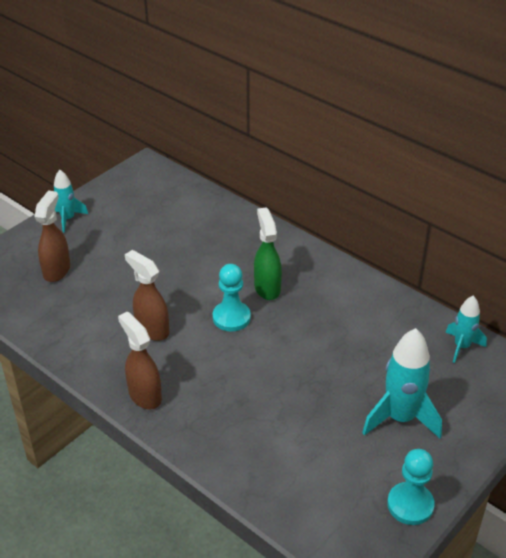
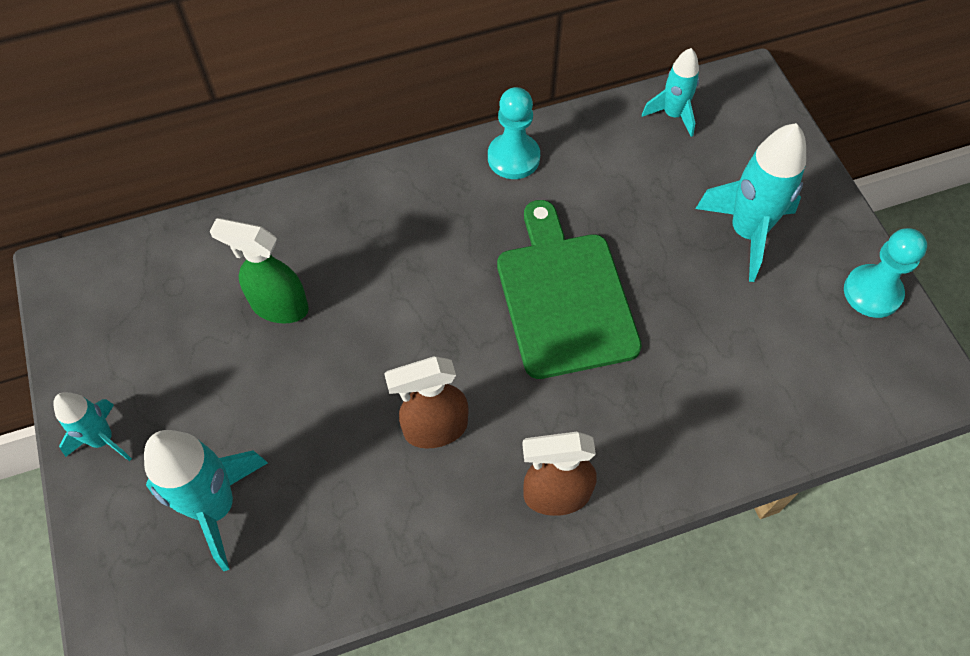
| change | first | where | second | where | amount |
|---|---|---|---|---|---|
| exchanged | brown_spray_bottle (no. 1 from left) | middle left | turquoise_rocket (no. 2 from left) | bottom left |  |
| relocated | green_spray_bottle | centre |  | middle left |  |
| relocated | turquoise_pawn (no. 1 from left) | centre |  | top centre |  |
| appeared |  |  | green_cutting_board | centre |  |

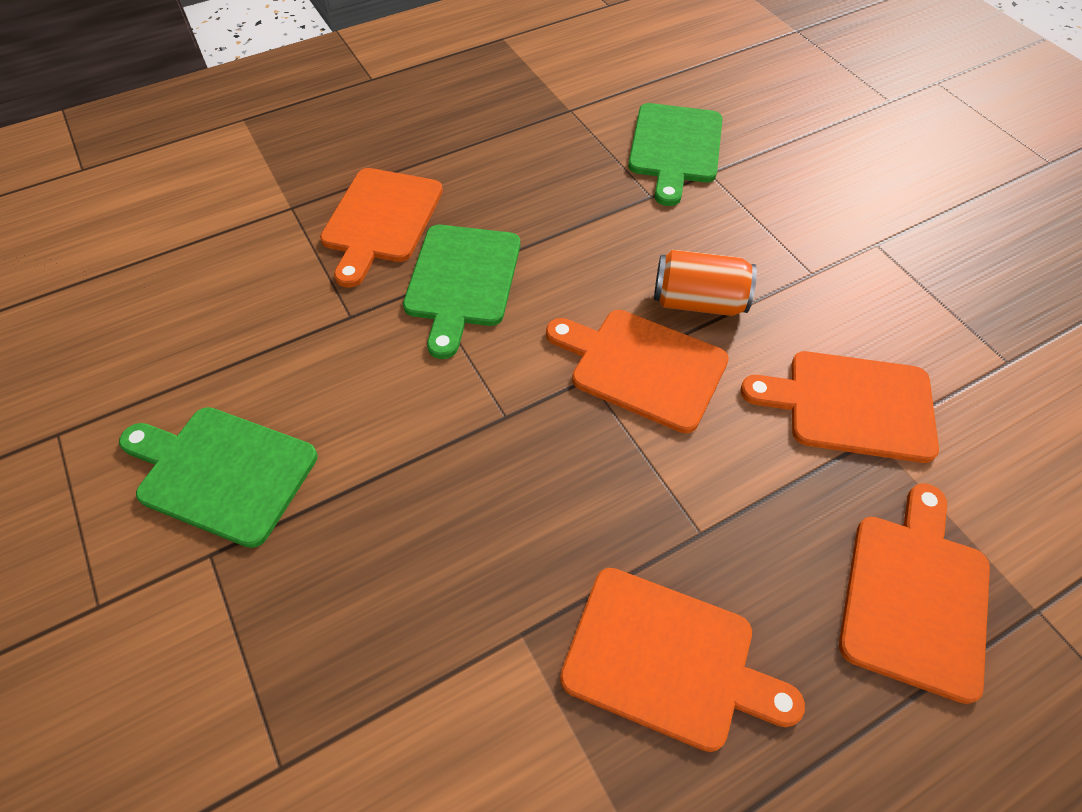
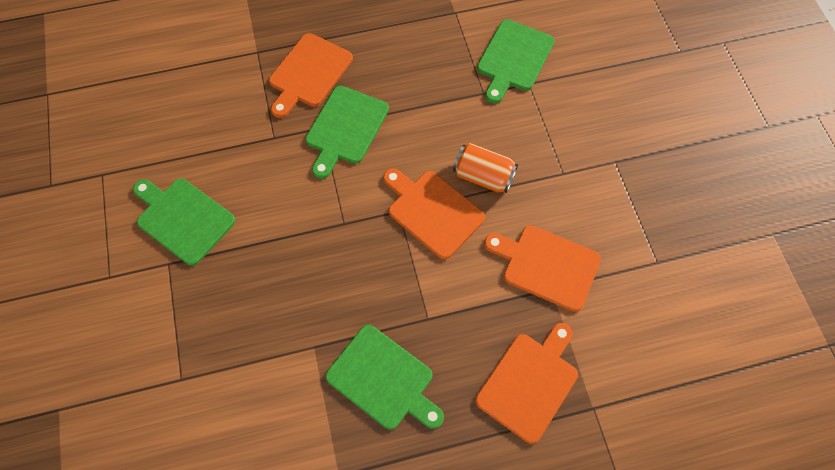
| change | first | where | second | where | amount |
|---|---|---|---|---|---|
| colour | orange_cutting_board (no. 3 from left) | bottom centre | green_cutting_board (no. 3 from left) | bottom centre |  |

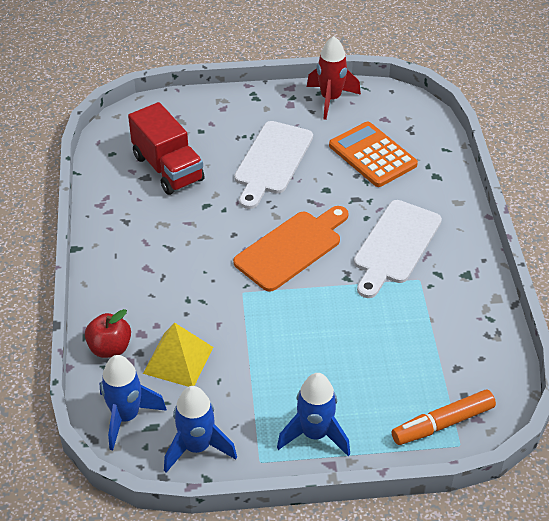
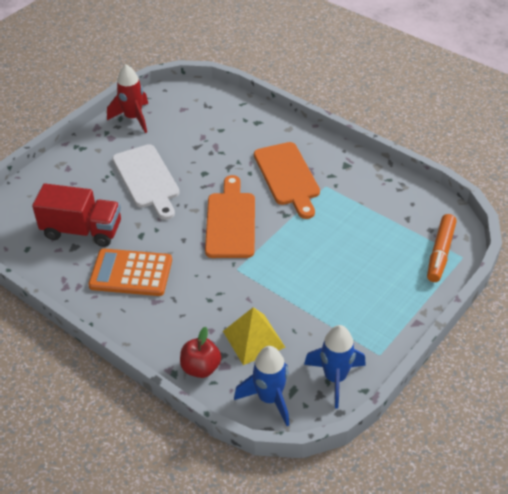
| change | first | where | second | where | amount |
|---|---|---|---|---|---|
| relocated | orange_calculator | top right |  | middle left |  |
| colour | white_cutting_board (no. 2 from left) | middle right | orange_cutting_board (no. 2 from left) | centre |  |
| missing | blue_rocket (no. 3 from left) | bottom centre |  |  |  |

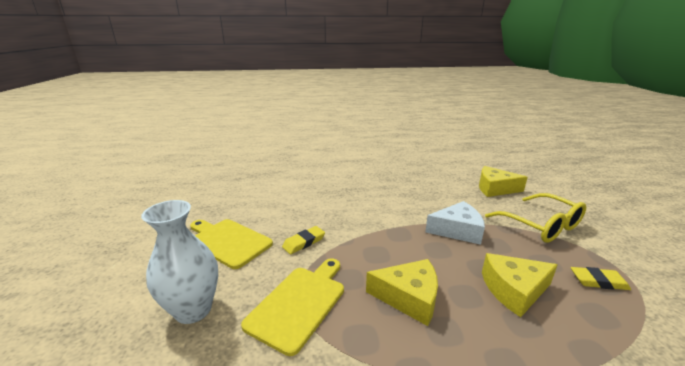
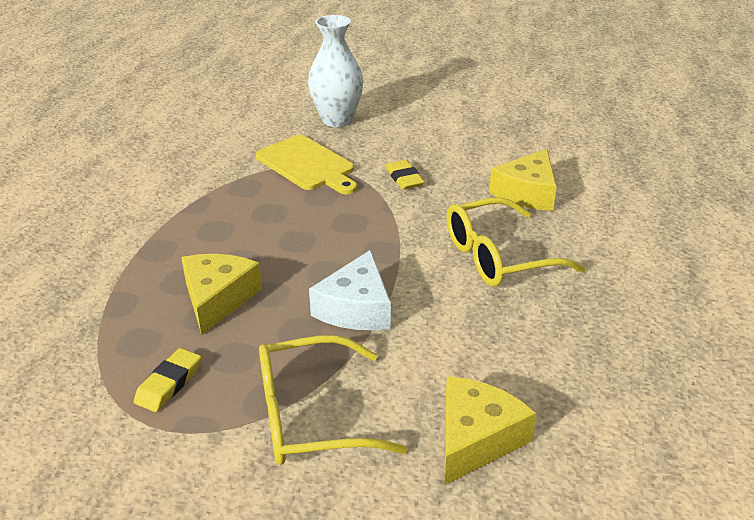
| change | first | where | second | where | amount |
|---|---|---|---|---|---|
| appeared |  |  | yellow_glasses (no. 2 from left) | middle right |  |
| relocated | yellow_cheese (no. 1 from left in the first image) | bottom centre | yellow_cheese (no. 3 from left) | middle right |  |
| missing | yellow_cutting_board (no. 1 from left) | bottom centre |  |  |  |

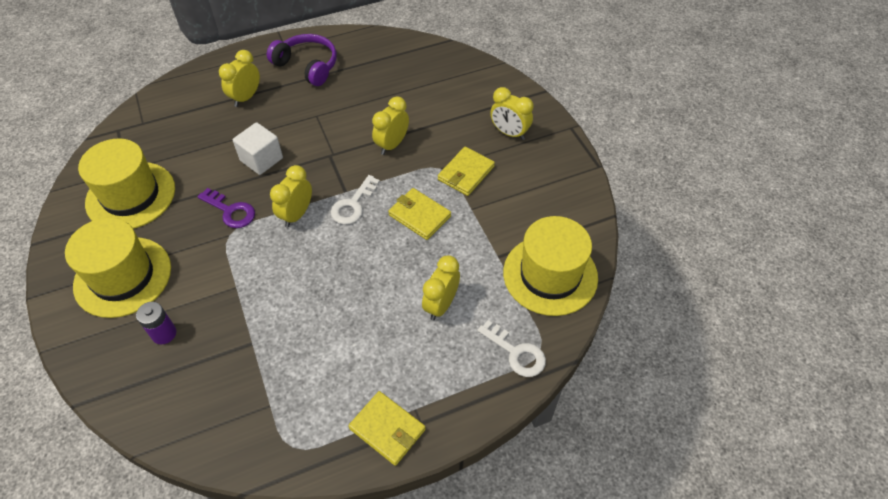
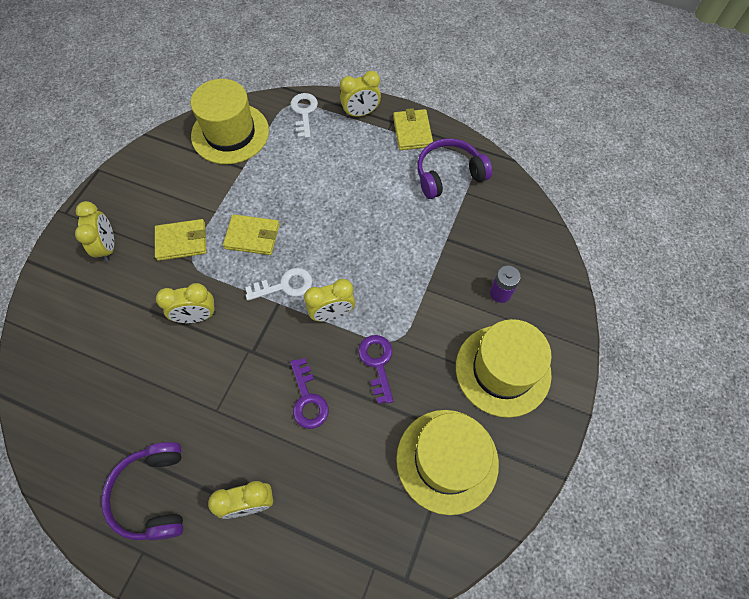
| change | first | where | second | where | amount |
|---|---|---|---|---|---|
| spun | yellow_wallet (no. 2 from left) | centre |  | centre | 75 degrees counterclockwise |
| exchanged | white_cube | top left | purple_key (no. 1 from left) | centre |  |
| relocated | yellow_clock (no. 4 from left in the first image) | centre | yellow_clock (no. 5 from left) | top centre |  |
| appeared |  |  | purple_headphones (no. 2 from left) | top centre |  |

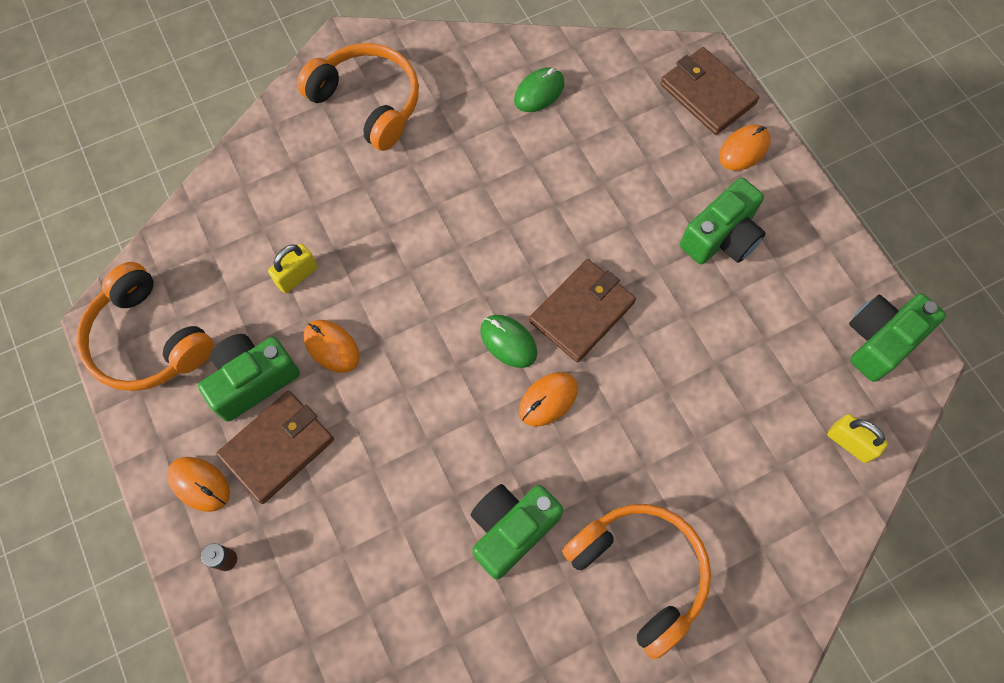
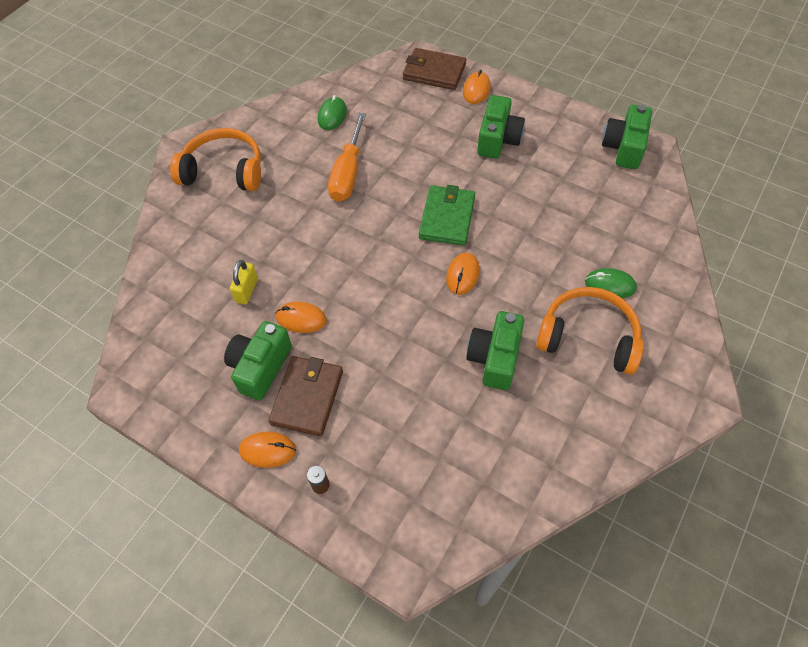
| change | first | where | second | where | amount |
|---|---|---|---|---|---|
| appeared |  |  | orange_screwdriver | top centre |  |
| colour | brown_wallet (no. 2 from left) | centre | green_wallet | top centre |  |
| relocated | green_mouse (no. 1 from left in the first image) | centre | green_mouse (no. 2 from left) | middle right |  |
| missing | orange_headphones (no. 1 from left) | middle left |  |  |  |
| missing | yellow_padlock (no. 2 from left) | middle right |  |  |  |

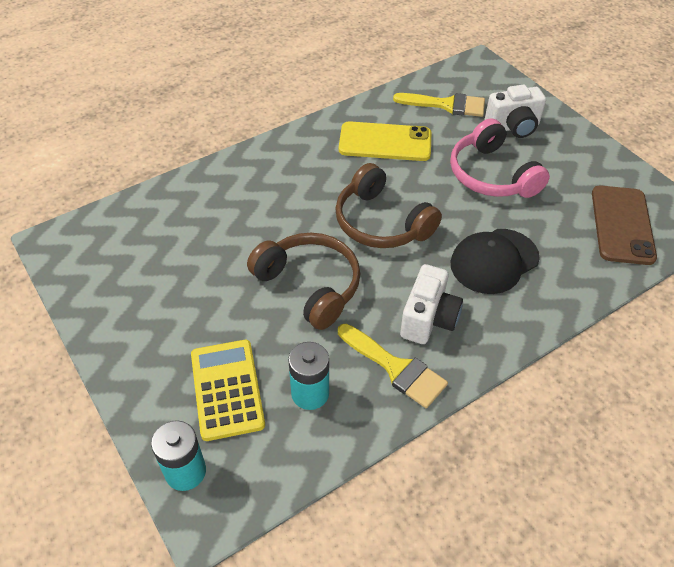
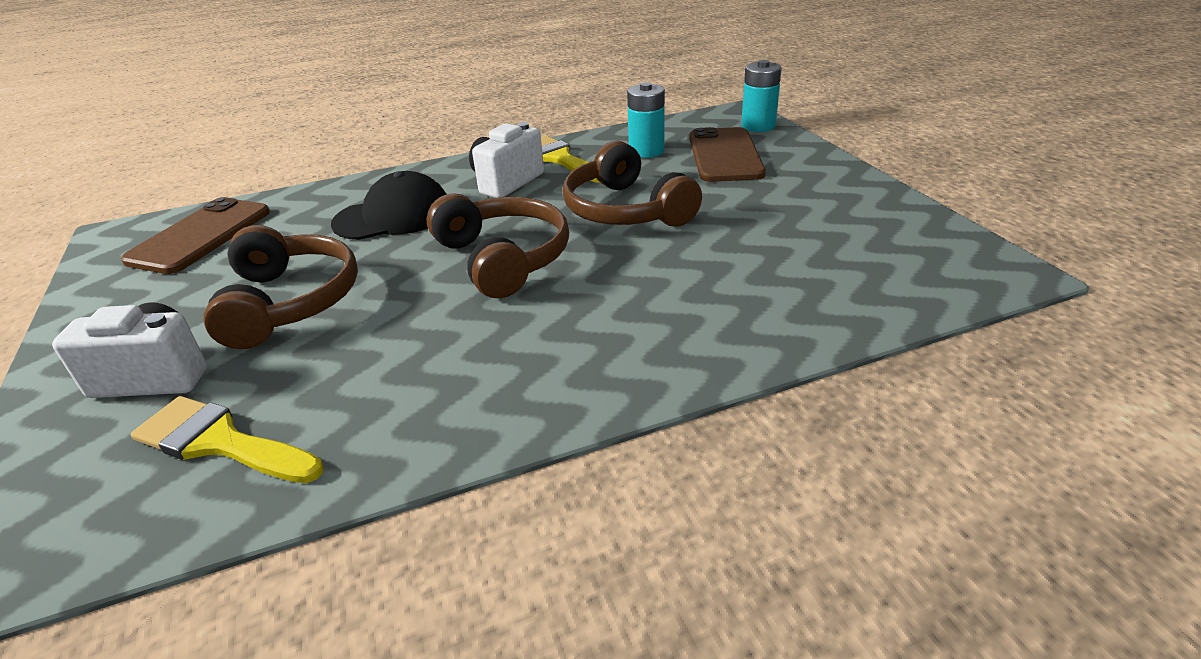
| change | first | where | second | where | amount |
|---|---|---|---|---|---|
| colour | pink_headphones | top right | brown_headphones (no. 1 from left) | middle left |  |
| exchanged | yellow_calculator | bottom centre | brown_phone (no. 2 from left) | top centre |  |
| missing | yellow_phone | top centre |  |  |  |

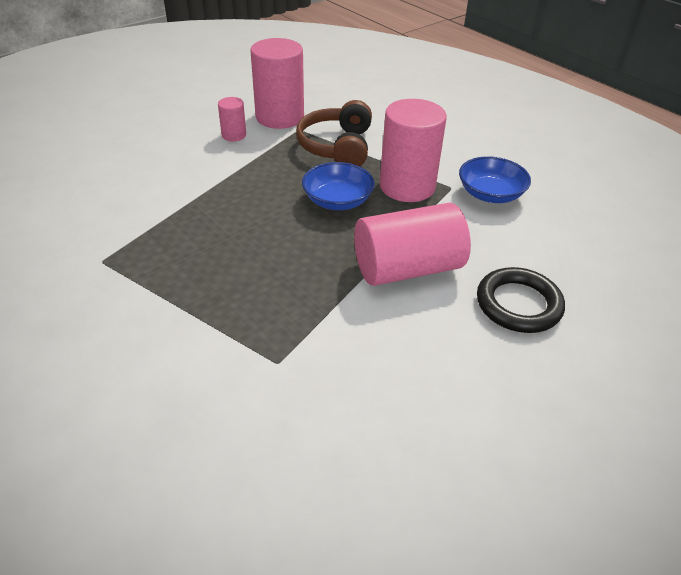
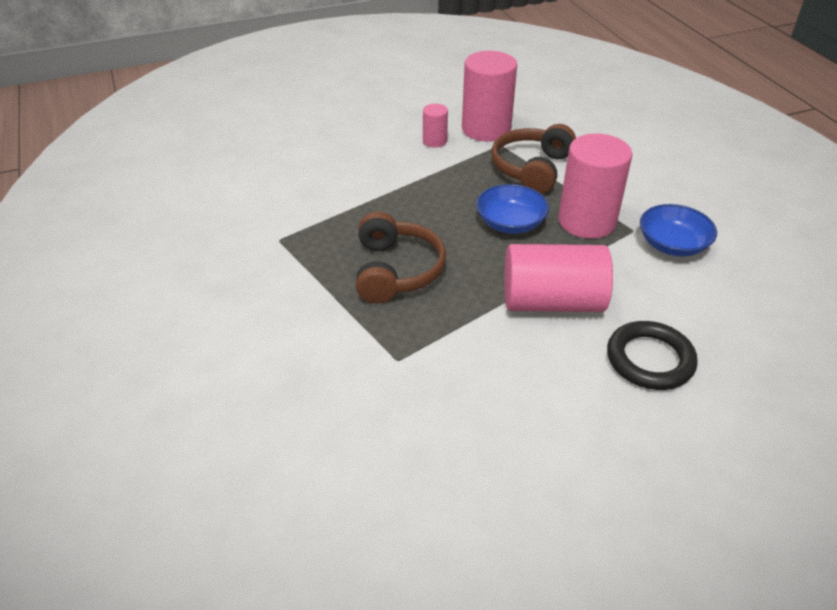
| change | first | where | second | where | amount |
|---|---|---|---|---|---|
| appeared |  |  | brown_headphones (no. 1 from left) | centre |  |

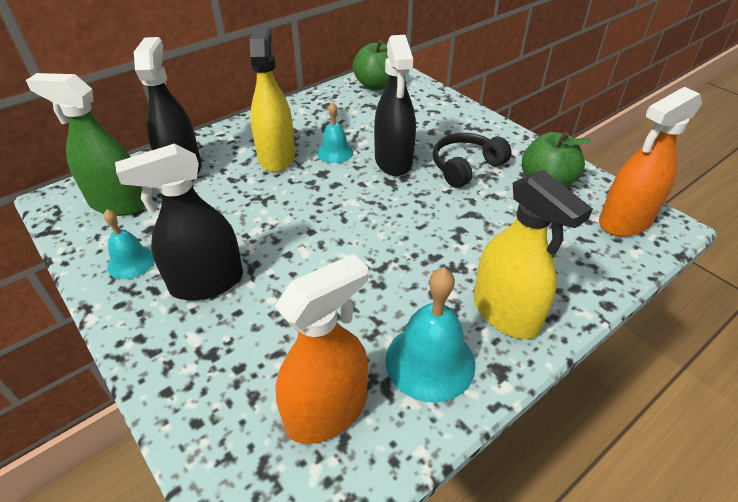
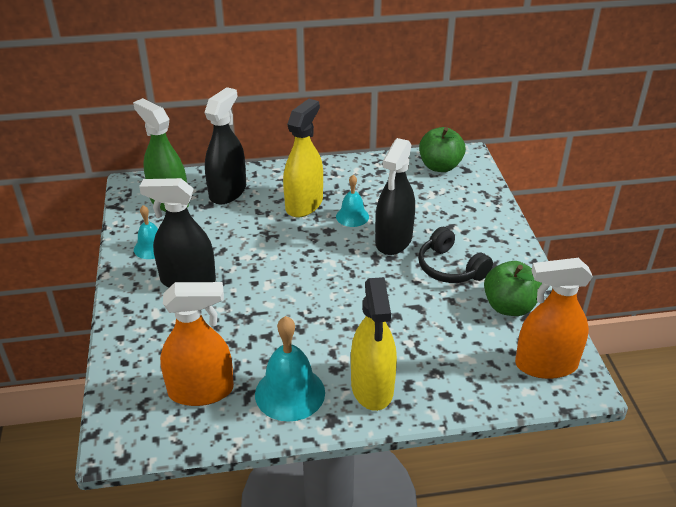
| change | first | where | second | where | amount |
|---|---|---|---|---|---|
| spun | black_headphones | top centre |  | middle right | 120 degrees counterclockwise |

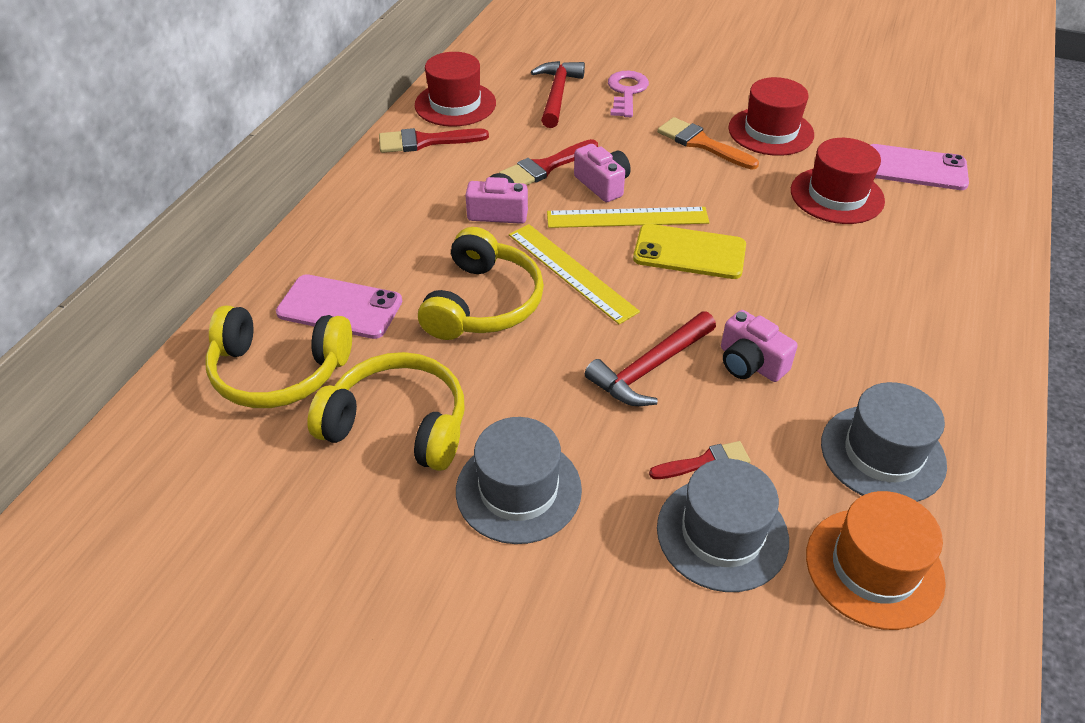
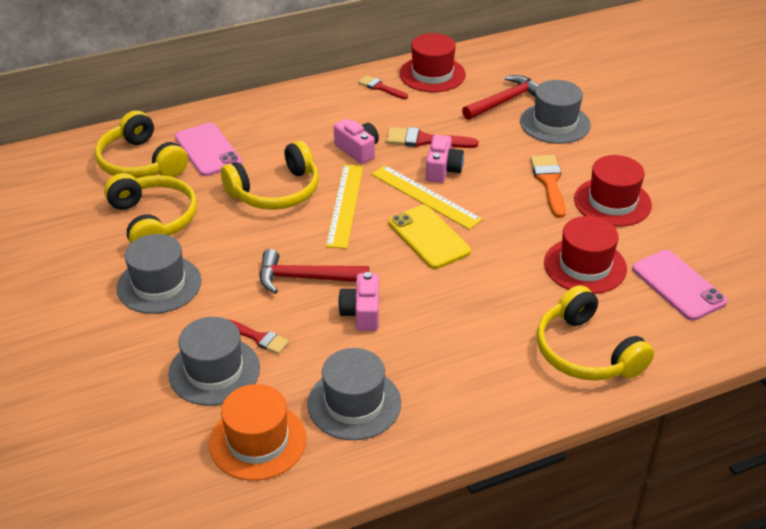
| change | first | where | second | where | amount |
|---|---|---|---|---|---|
| size | red_brush (no. 1 from left in the first image) | top centre | red_brush (no. 2 from left) | top centre | x0.65 |
| exchanged | pink_key | top centre | grey_hat (no. 4 from left) | top right |  |
| appeared |  |  | yellow_headphones (no. 4 from left) | middle right |  |

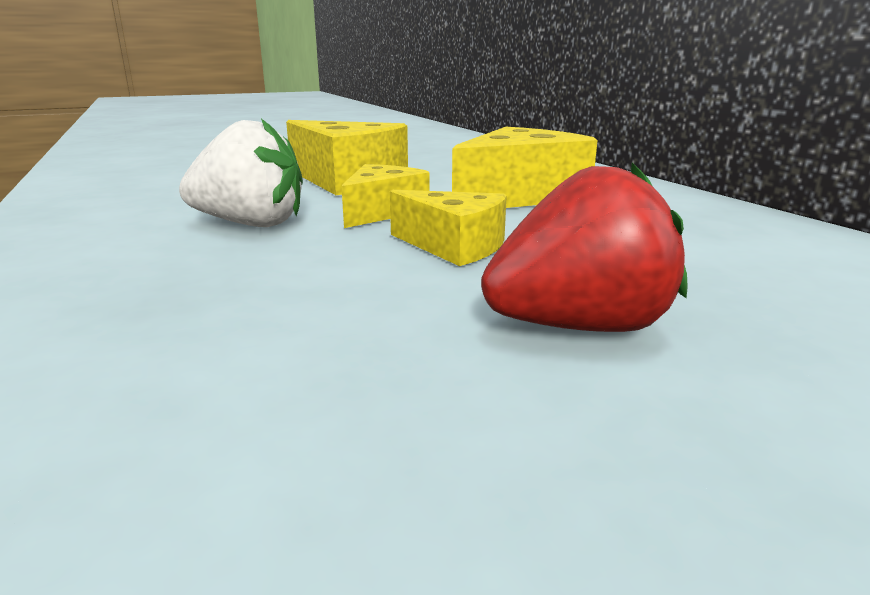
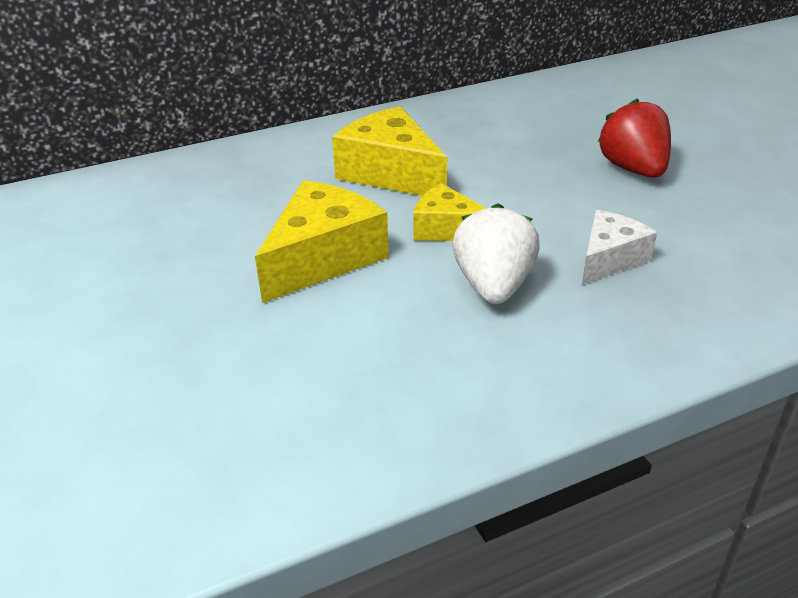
| change | first | where | second | where | amount |
|---|---|---|---|---|---|
| appeared |  |  | white_cheese | middle right |  |
| missing | yellow_cheese (no. 3 from left) | centre |  |  |  |

